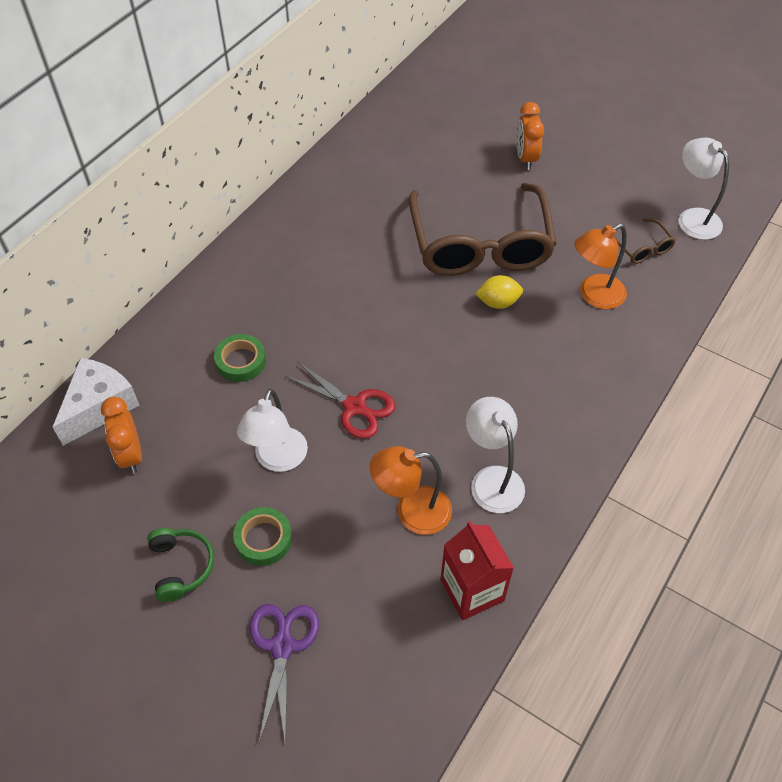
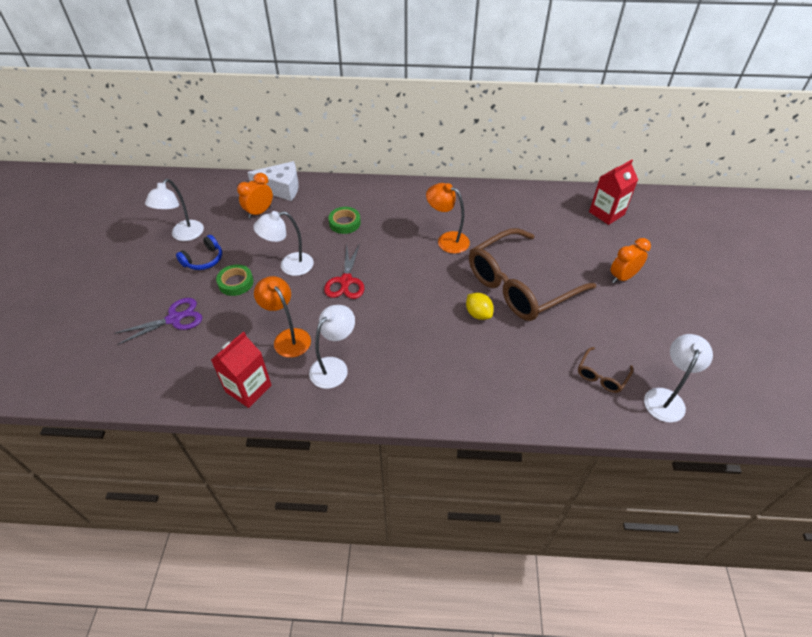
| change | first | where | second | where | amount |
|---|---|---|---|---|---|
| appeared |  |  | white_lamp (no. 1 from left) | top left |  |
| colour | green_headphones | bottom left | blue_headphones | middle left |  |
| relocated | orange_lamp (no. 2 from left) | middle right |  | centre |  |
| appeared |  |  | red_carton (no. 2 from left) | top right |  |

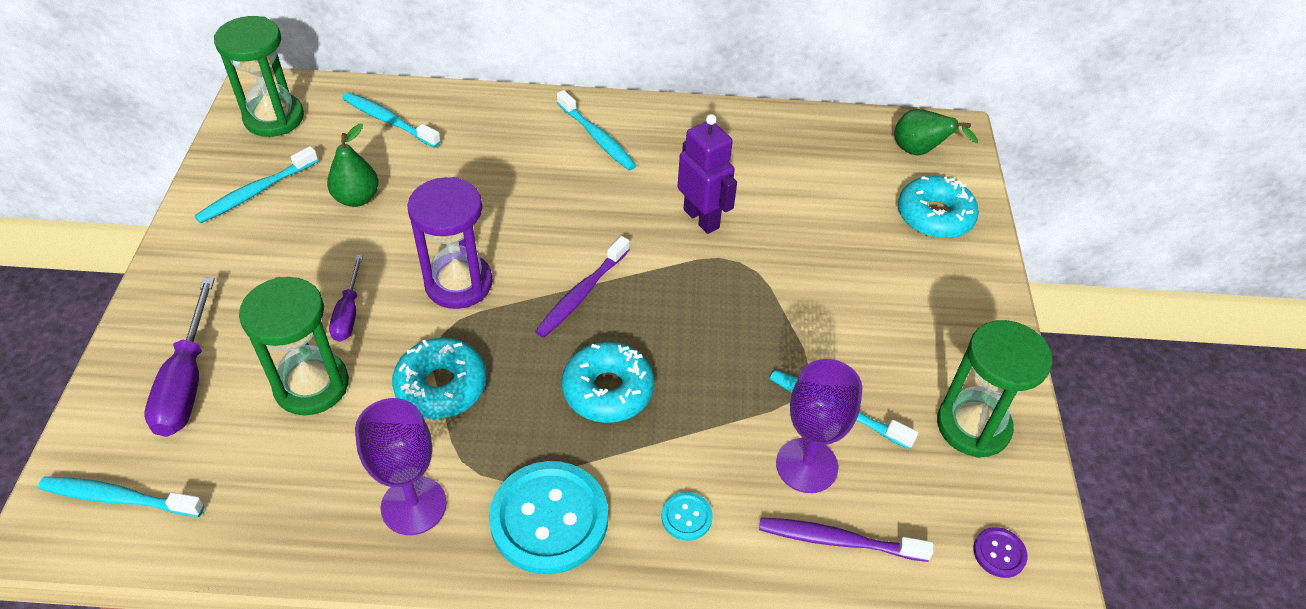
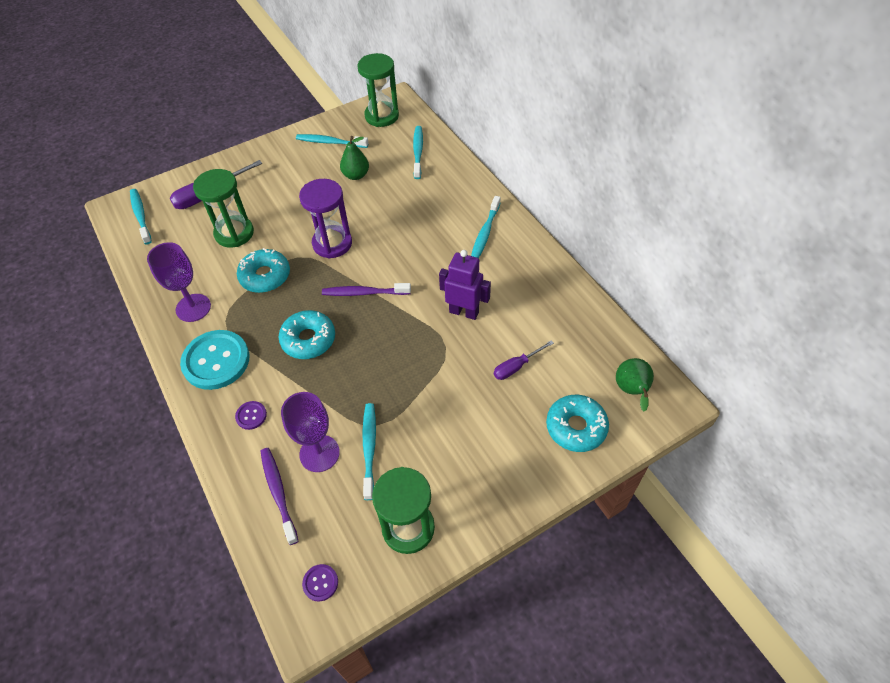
| change | first | where | second | where | amount |
|---|---|---|---|---|---|
| colour | turquoise_button (no. 2 from left) | bottom centre | purple_button (no. 1 from left) | middle left |  |
| spun | purple_robot | top centre |  | centre | 90 degrees counterclockwise |
| relocated | purple_screwdriver (no. 2 from left) | middle left |  | centre |  |

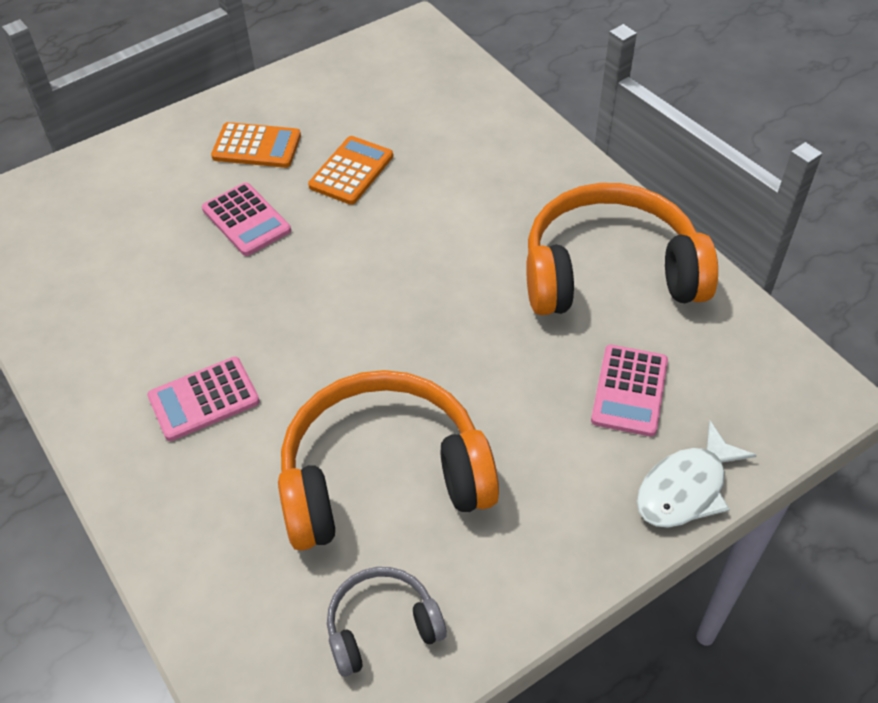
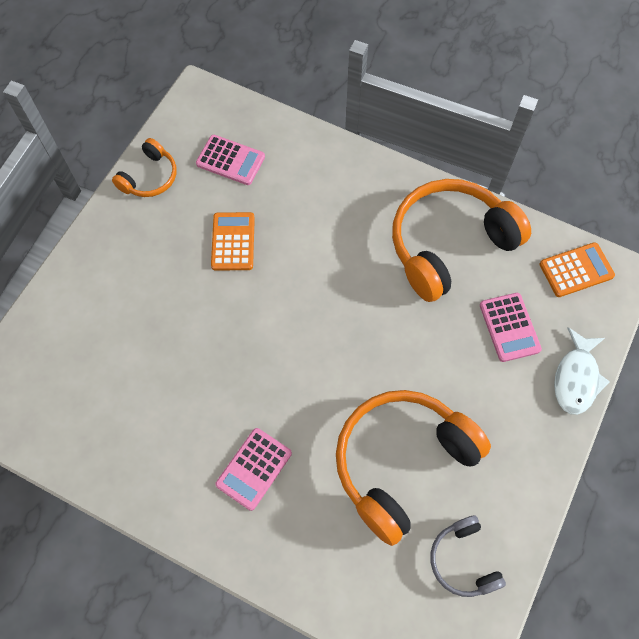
| change | first | where | second | where | amount |
|---|---|---|---|---|---|
| appeared |  |  | orange_headphones (no. 1 from left) | top left |  |
| relocated | pink_calculator (no. 2 from left in the first image) | top left | pink_calculator (no. 1 from left) | top centre |  |
| spun | grey_headphones | bottom centre |  | bottom right | 60 degrees counterclockwise |
| relocated | orange_calculator (no. 1 from left in the first image) | top left | orange_calculator (no. 2 from left) | middle right |  |

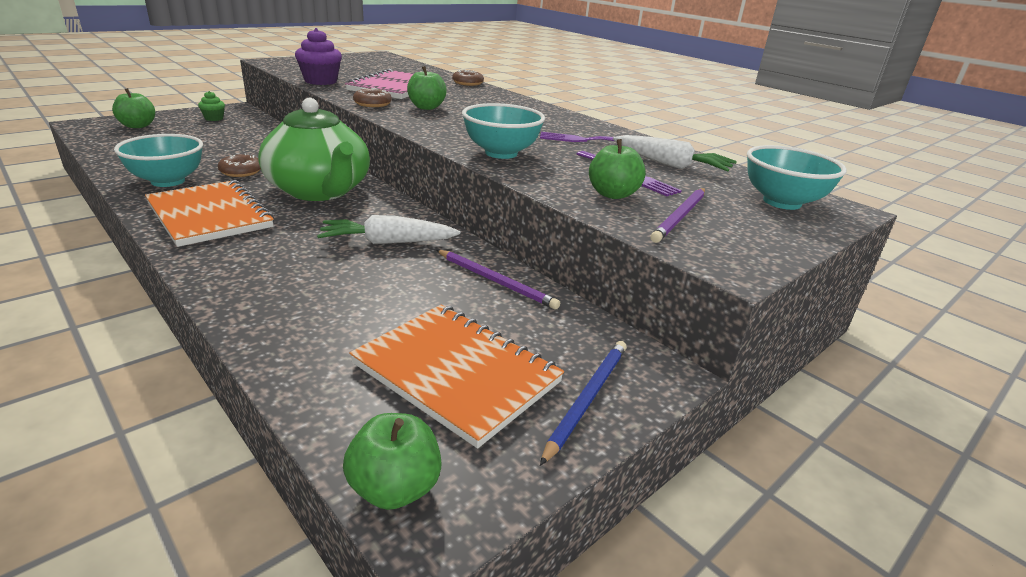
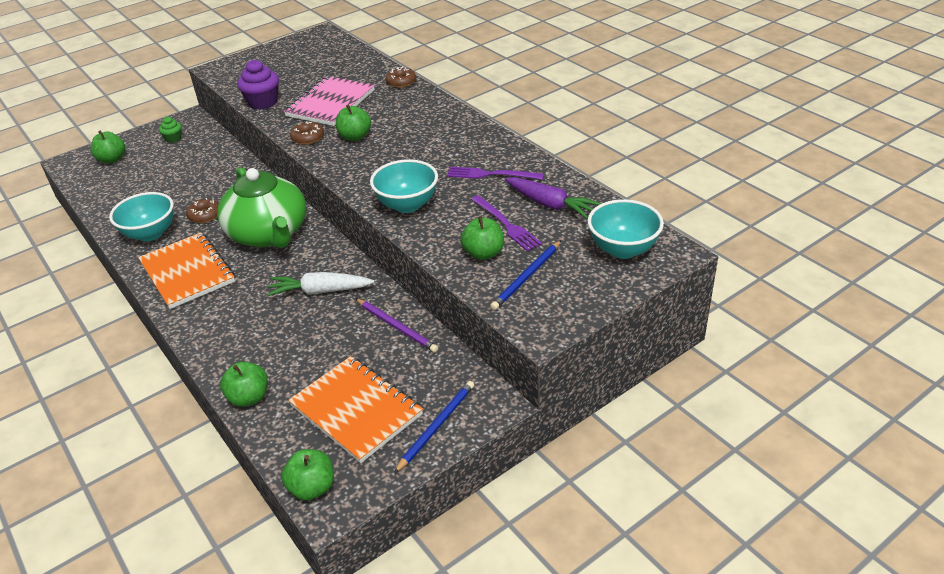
| change | first | where | second | where | amount |
|---|---|---|---|---|---|
| appeared |  |  | green_apple (no. 2 from left) | bottom left |  |
| colour | purple_pencil (no. 2 from left) | centre | blue_pencil (no. 2 from left) | centre |  |
| colour | white_carrot (no. 2 from left) | top centre | purple_carrot | centre |  |

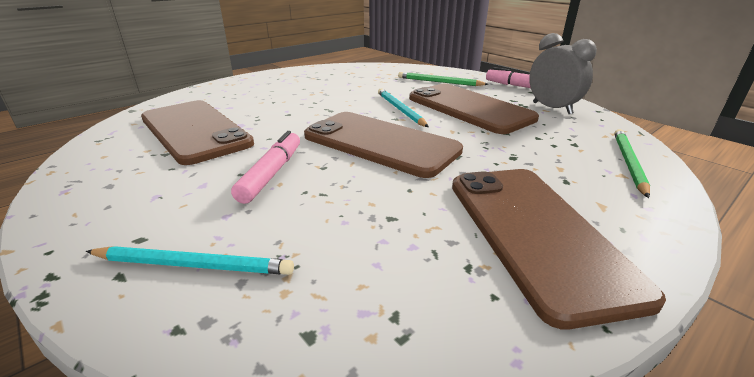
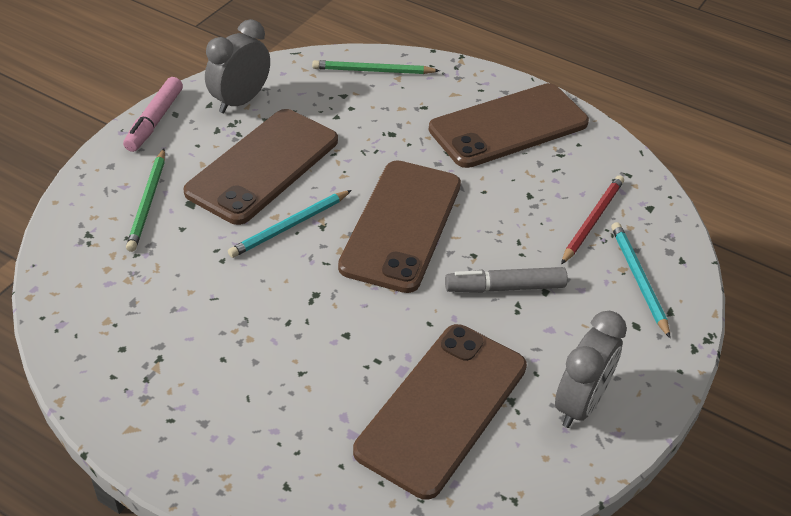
| change | first | where | second | where | amount |
|---|---|---|---|---|---|
| colour | pink_marker (no. 1 from left) | centre | grey_marker | centre |  |
| appeared |  |  | grey_clock (no. 2 from left) | bottom right |  |
| appeared |  |  | red_pencil | middle right |  |

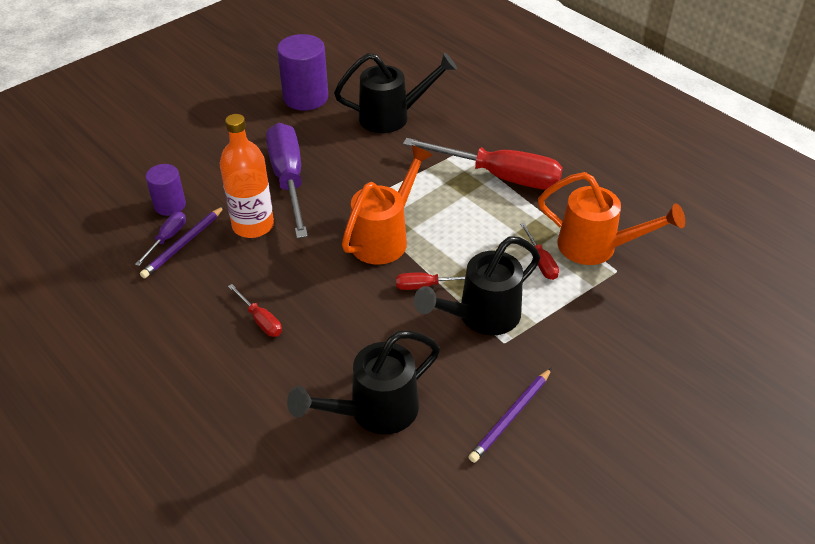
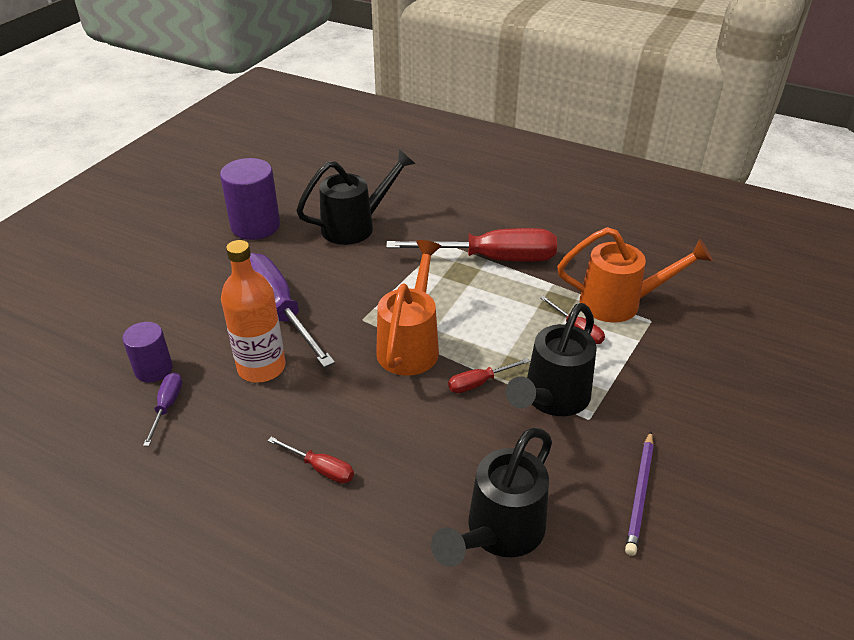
| change | first | where | second | where | amount |
|---|---|---|---|---|---|
| missing | purple_pencil (no. 1 from left) | middle left |  |  |  |

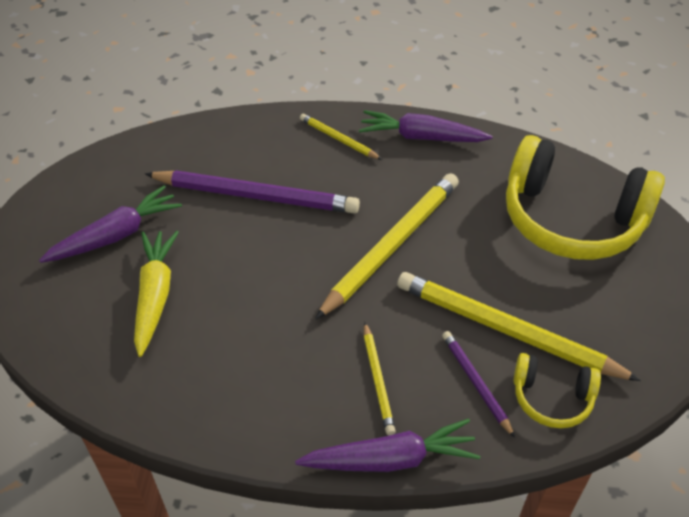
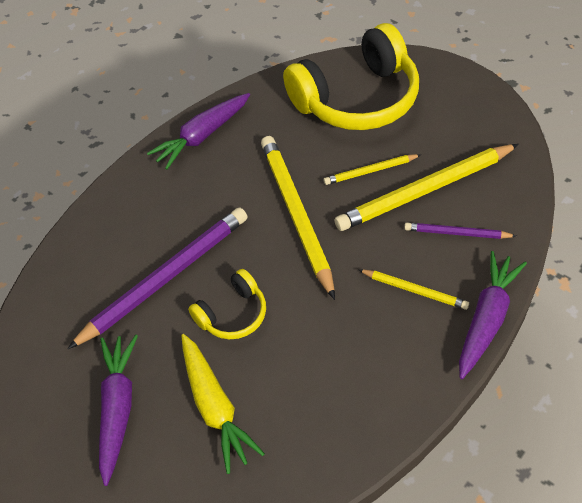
| change | first | where | second | where | amount |
|---|---|---|---|---|---|
| spun | yellow_carrot | middle left |  | bottom centre | 150 degrees counterclockwise |
| relocated | yellow_headphones (no. 1 from left) | bottom right |  | centre |  |
| relocated | yellow_pencil (no. 1 from left in the first image) | top centre | yellow_pencil (no. 2 from left) | centre |  |

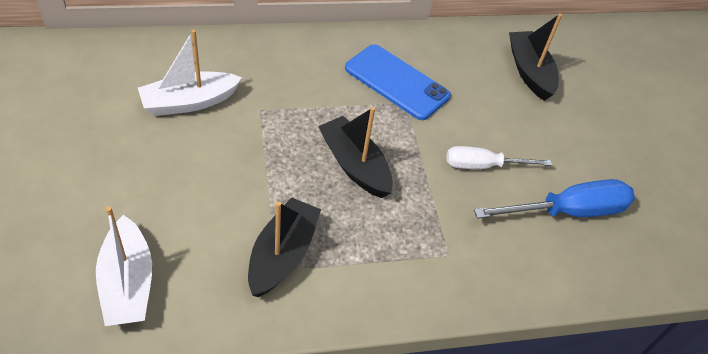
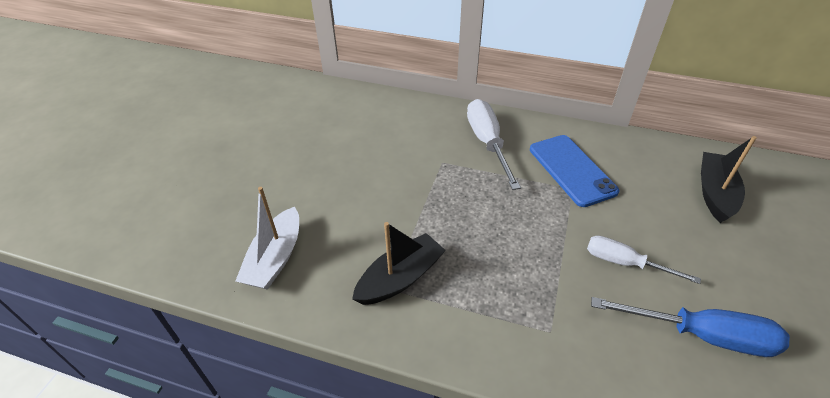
| change | first | where | second | where | amount |
|---|---|---|---|---|---|
| appeared |  |  | white_screwdriver (no. 1 from left) | centre |  |
| missing | white_boat (no. 2 from left) | top left |  |  |  |
| missing | black_boat (no. 2 from left) | centre |  |  |  |

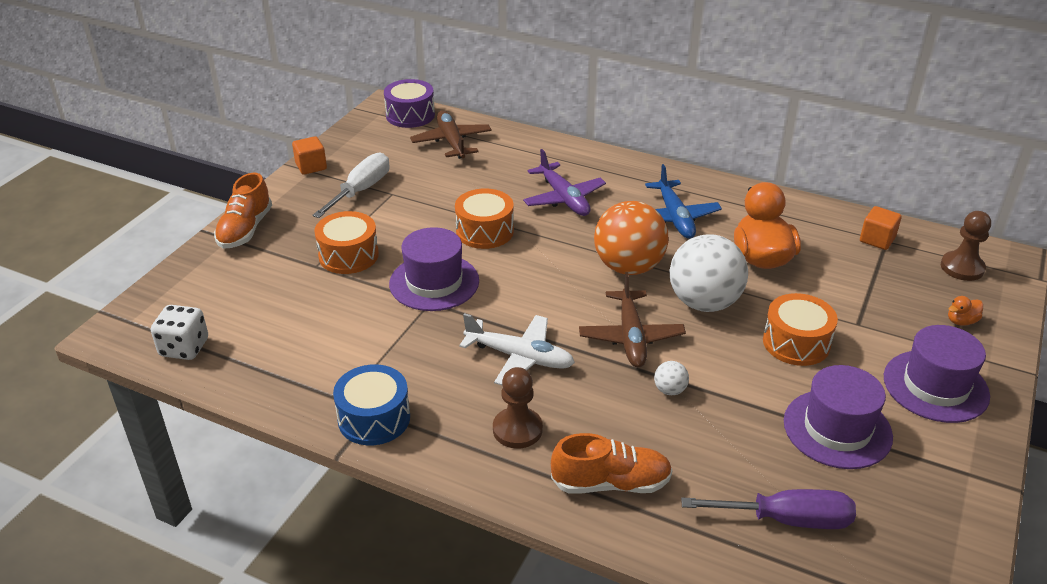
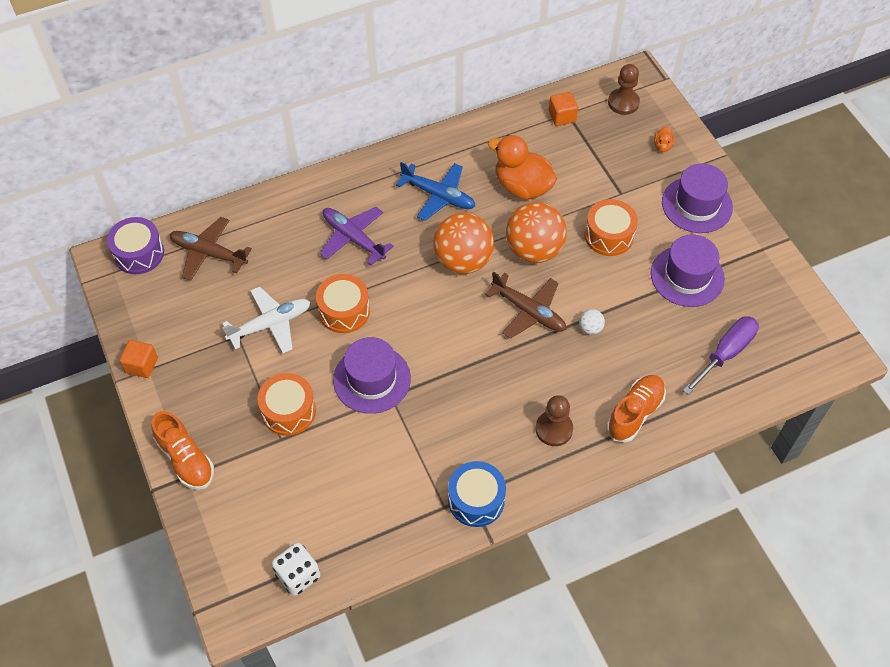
| change | first | where | second | where | amount |
|---|---|---|---|---|---|
| relocated | white_plane | centre |  | middle left |  |
| spun | purple_plane | top centre |  | centre | 150 degrees counterclockwise |
| colour | white_ball (no. 2 from left) | middle right | orange_ball (no. 2 from left) | centre |  |
| missing | white_screwdriver | top centre |  |  |  |

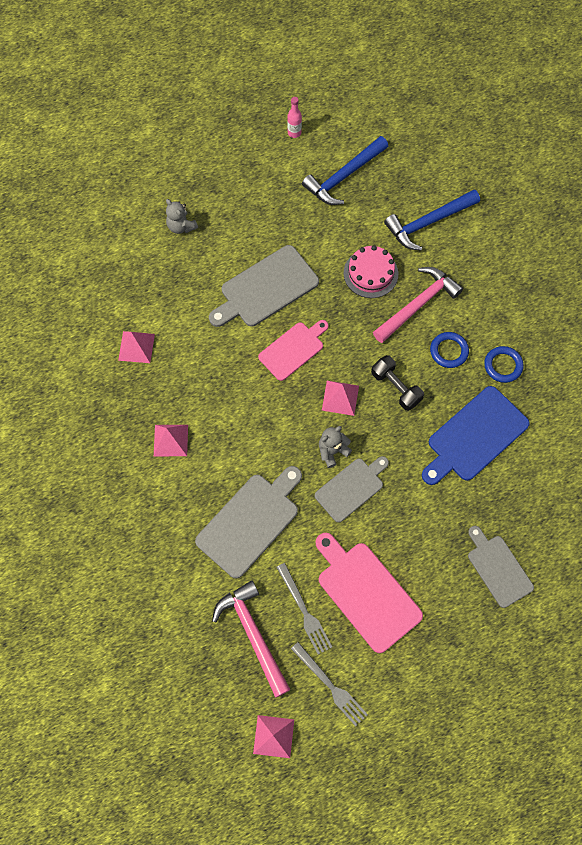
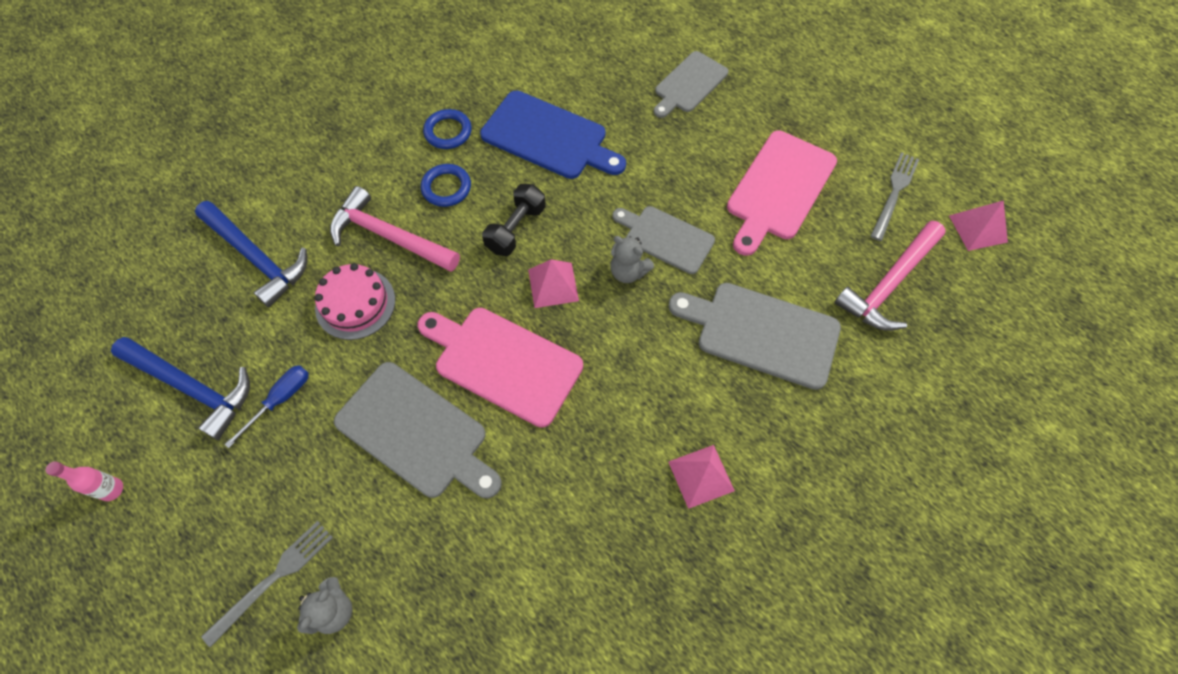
| change | first | where | second | where | amount |
|---|---|---|---|---|---|
| relocated | grey_fork (no. 1 from left) | bottom centre |  | bottom left |  |
| appeared |  |  | blue_screwdriver | middle left |  |
| size | pink_cutting_board (no. 1 from left) | centre |  | centre | x1.52 |
| missing | pink_pyramid (no. 1 from left) | middle left |  |  |  |

